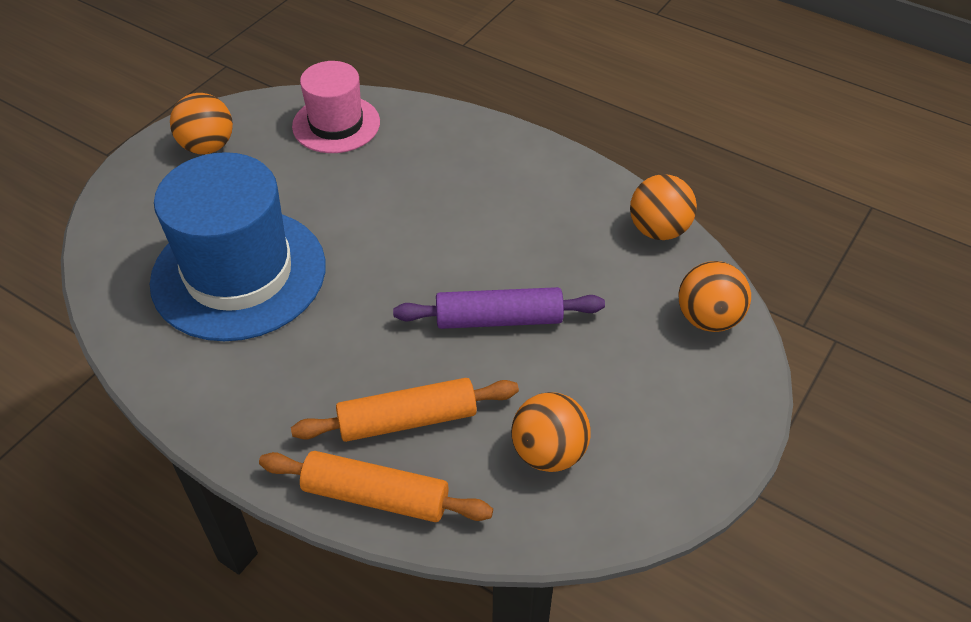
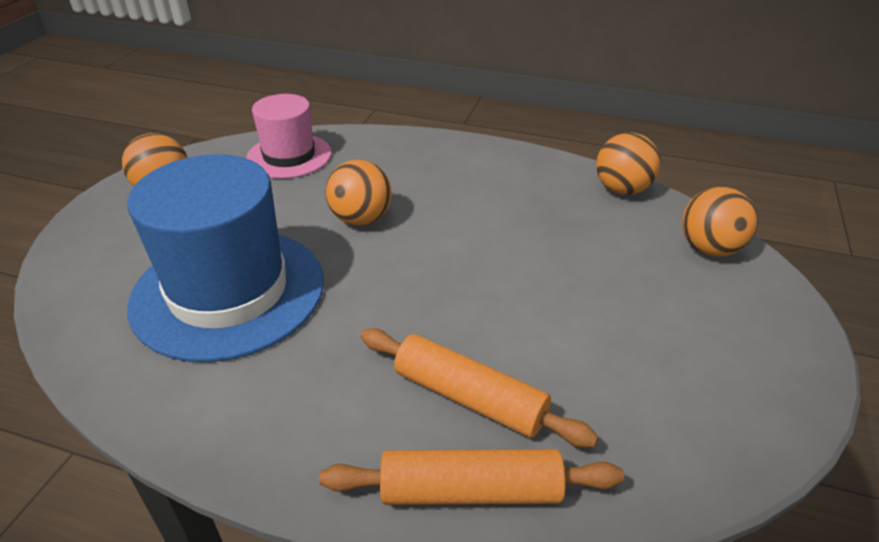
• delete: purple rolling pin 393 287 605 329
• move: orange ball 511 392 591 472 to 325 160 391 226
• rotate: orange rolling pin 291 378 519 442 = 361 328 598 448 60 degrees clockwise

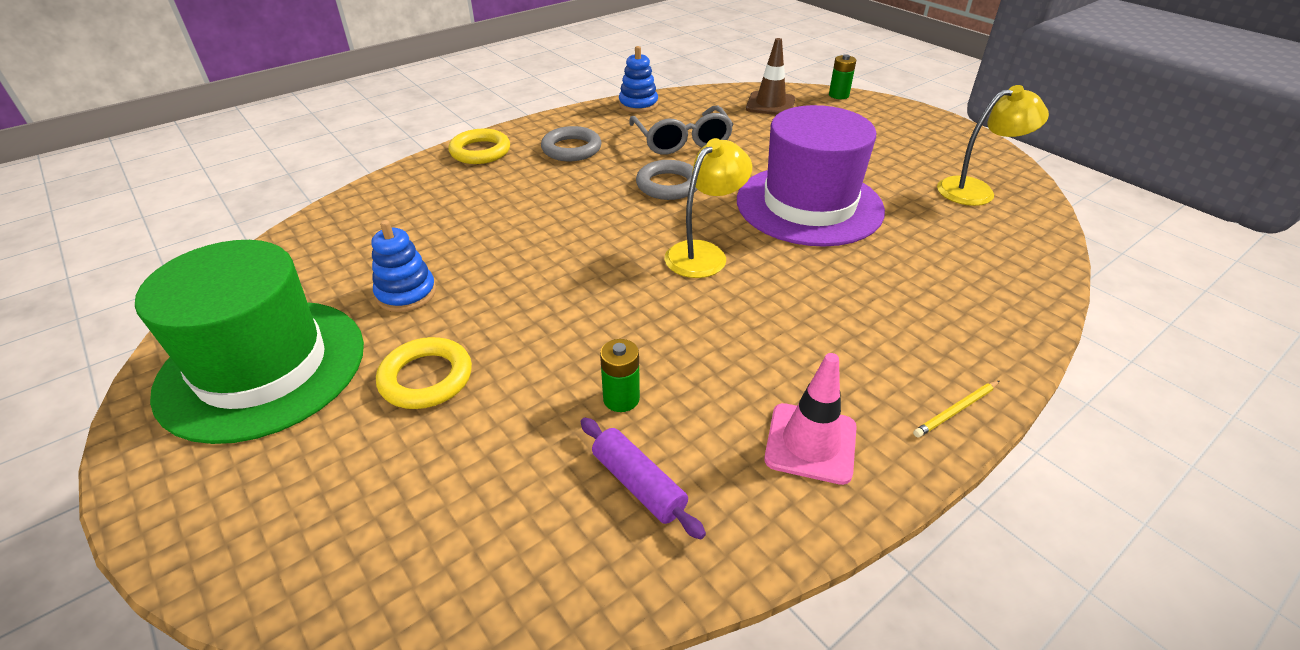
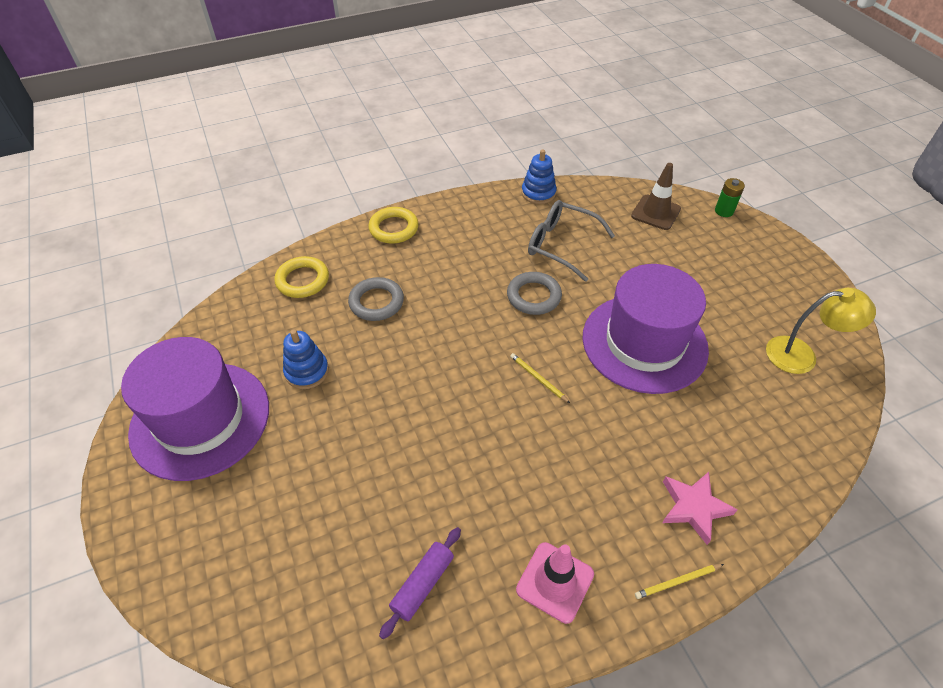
• delete: green battery 600 339 640 412
• insert: pink star 662 472 738 545
• move: yellow ring 376 337 472 409 to 274 256 329 298
• move: grey ring 541 126 602 161 to 348 277 404 321
• replace: yellow lamp 664 138 752 278 to yellow pencil 510 353 570 403
• recolor: green hat 135 240 364 444 to purple hat 121 337 269 481
• rotate: purple rolling pin 580 418 706 540 = 379 527 461 639 60 degrees clockwise
• rotate: grey glasses 629 106 734 155 = 528 200 615 282 120 degrees clockwise

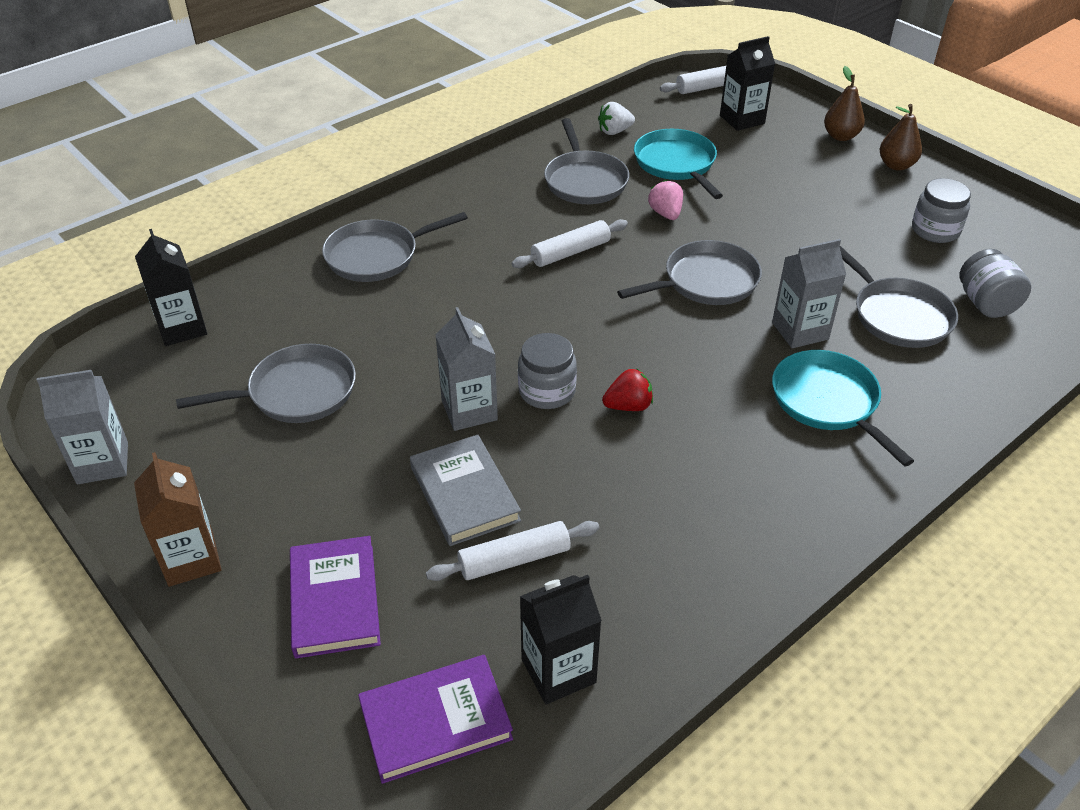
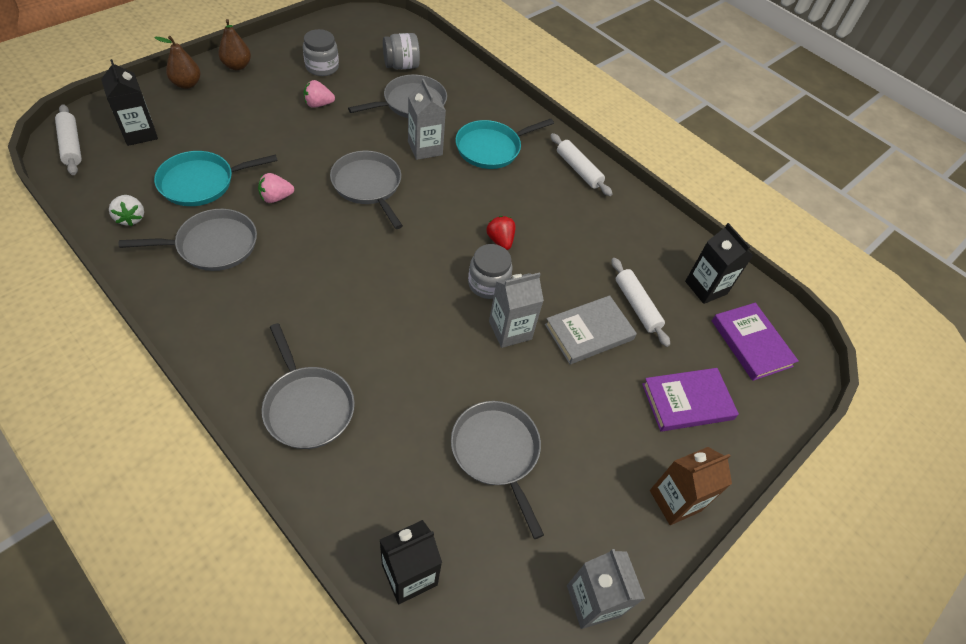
• insert: pink strawberry 303 80 335 108
• move: white rolling pin 512 219 628 268 to 550 133 612 196

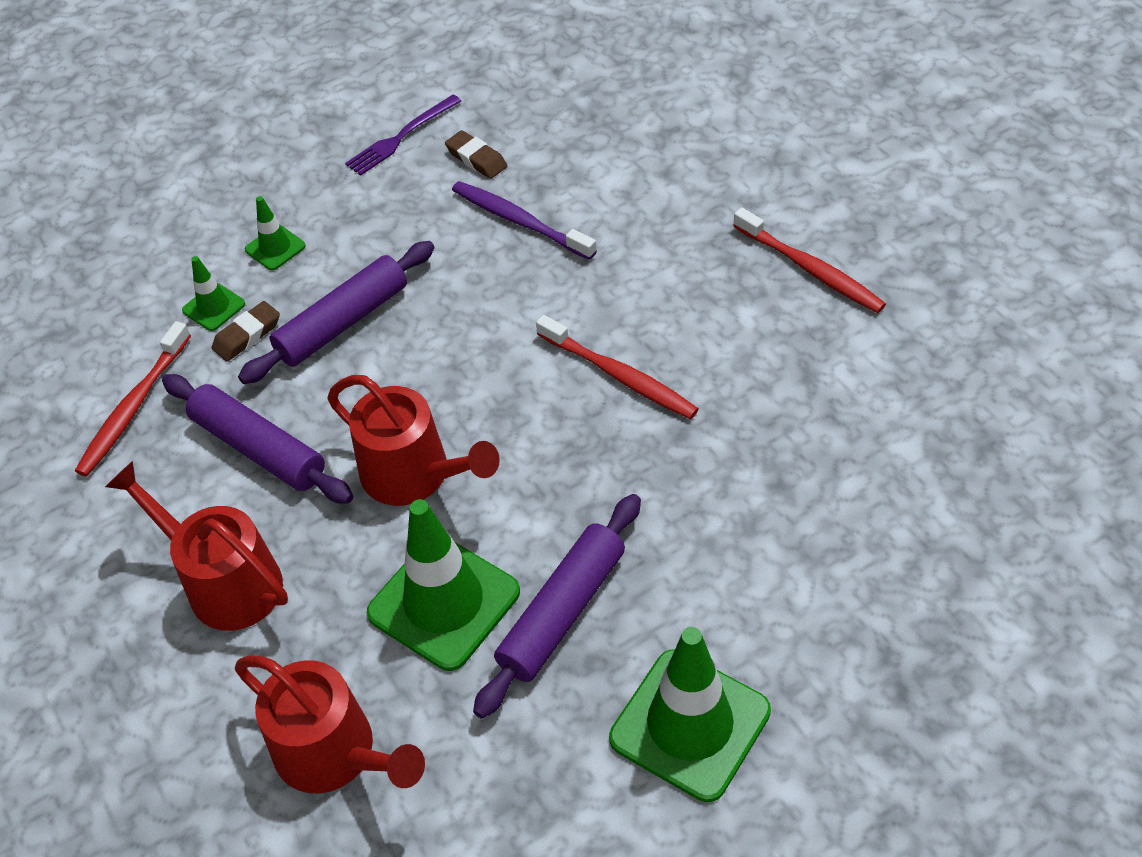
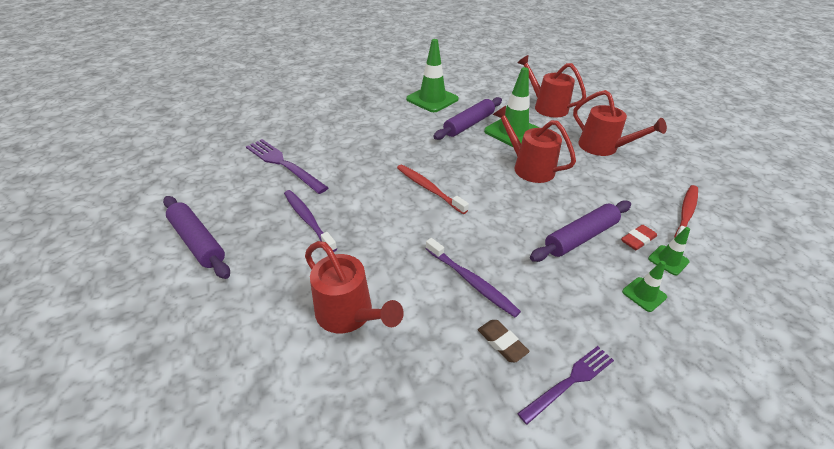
• insert: purple fork 246 139 329 194
• insert: red watering can 305 241 404 333
• move: purple rolling pin 162 374 353 504 to 163 196 230 279
• recolor: brown eraser 212 301 280 362 to red eraser 621 225 657 250
• recolor: red toothbrush 733 208 886 313 to purple toothbrush 284 190 337 252

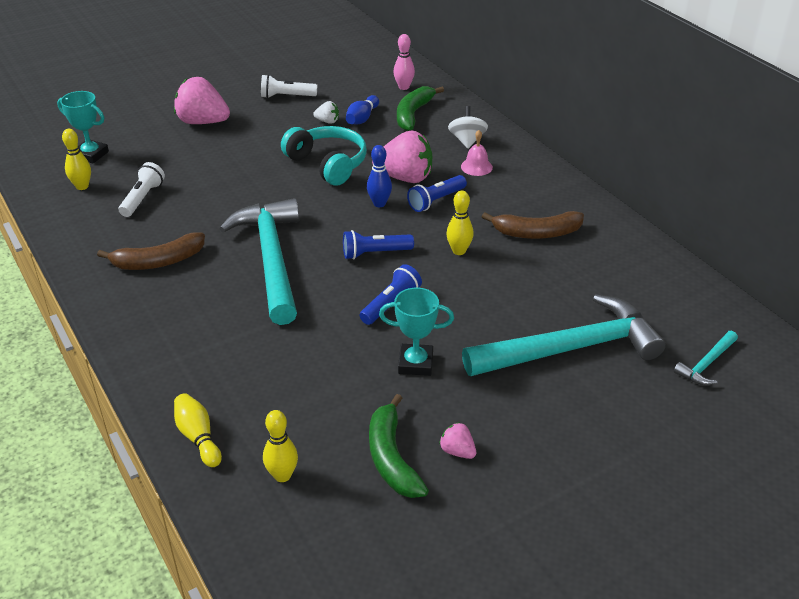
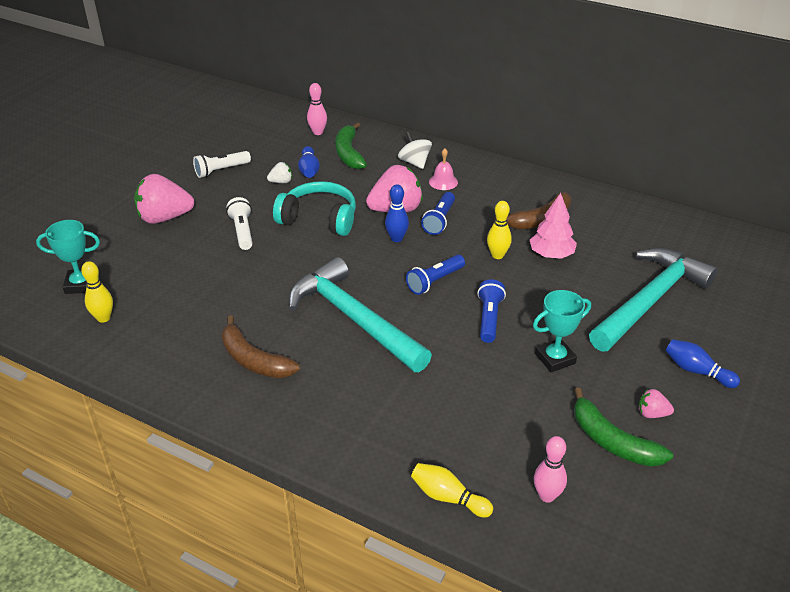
• delete: turquoise hammer 674 331 738 385
• insert: pink tree 530 193 577 259
• insert: blue bowling pin 666 339 740 388
• move: white flashlight 118 162 165 217 to 226 197 253 250
• recolor: yellow bowling pin 263 410 298 482 to pink bowling pin 534 436 567 503
• rotate: brown banana 97 233 205 270 = 221 315 300 378 90 degrees clockwise

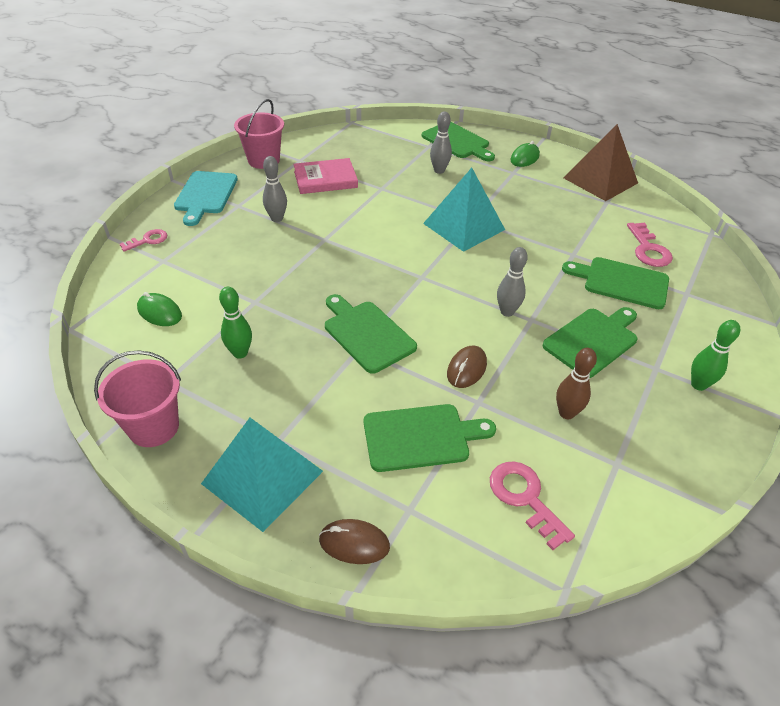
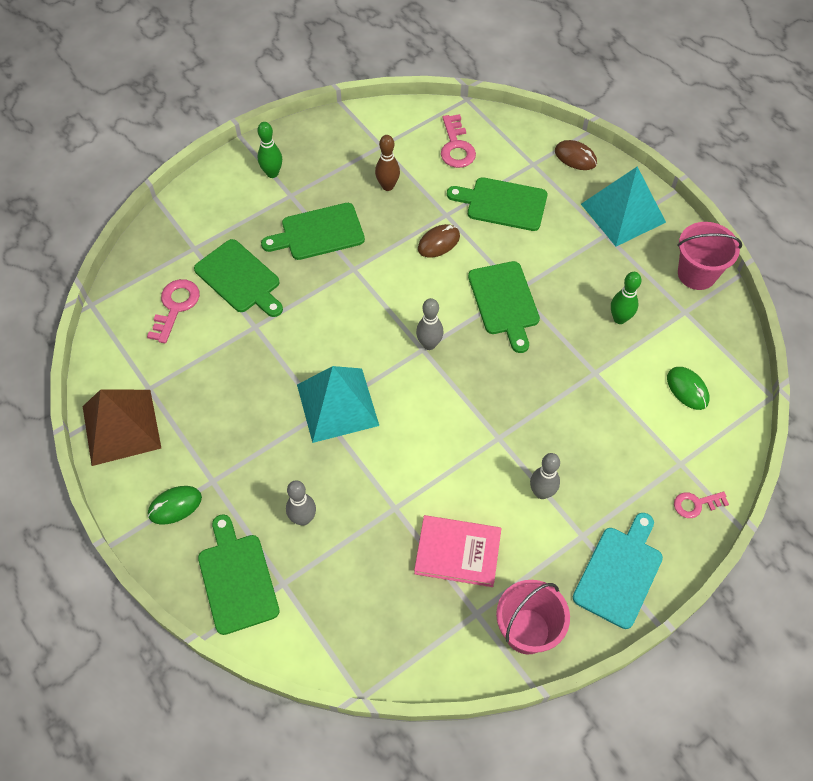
• move: grey bowling pin 497 247 528 317 to 416 298 444 350

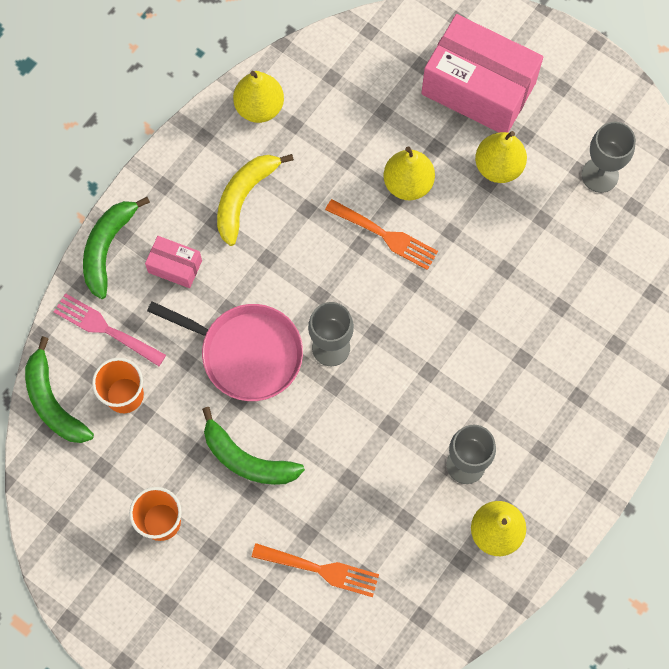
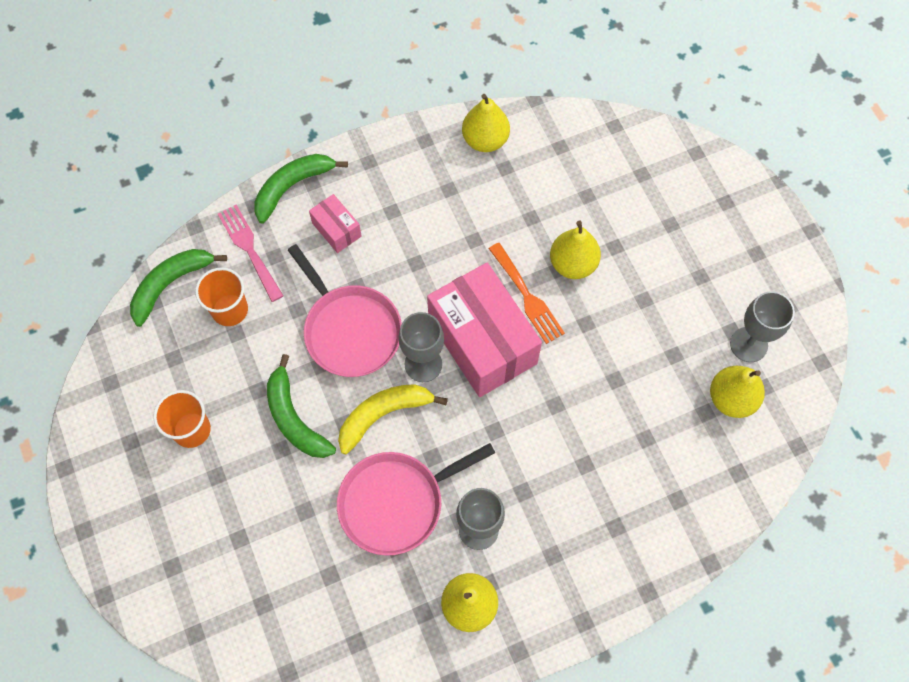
• delete: orange fork 252 543 379 597
• insert: pink pan 337 443 495 556
• move: yellow banana 217 154 294 246 to 338 384 448 454
• move: pink box 421 14 543 133 to 427 263 542 397
• move: yellow pear 475 131 527 183 to 710 366 765 418
• rotate: green banana 25 336 94 443 = 130 249 227 327 45 degrees clockwise

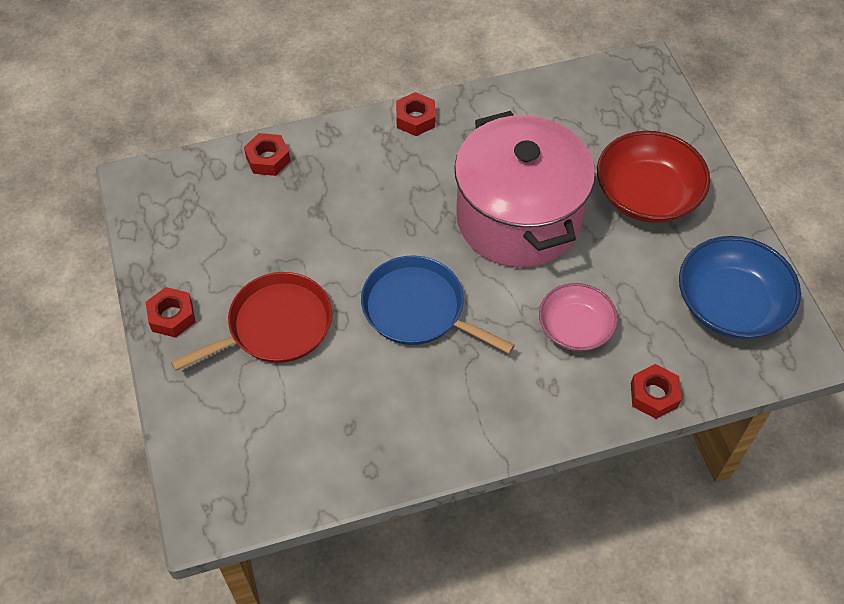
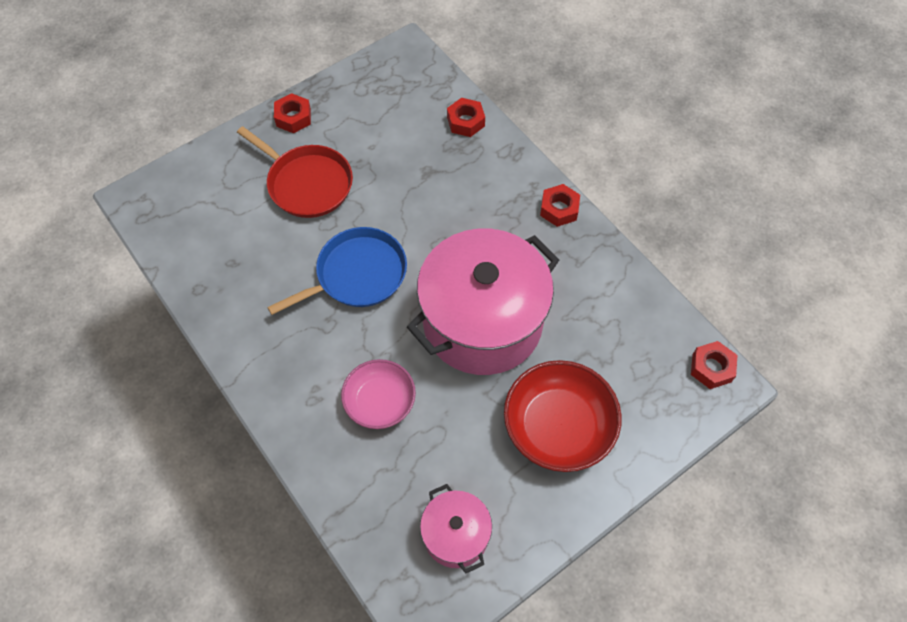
• move: red nut 631 364 682 419 to 691 341 738 389
• replace: blue bowl 679 236 801 339 to pink pot 420 484 492 573
• rotate: blue pan 361 256 515 354 = 267 227 407 315 45 degrees clockwise

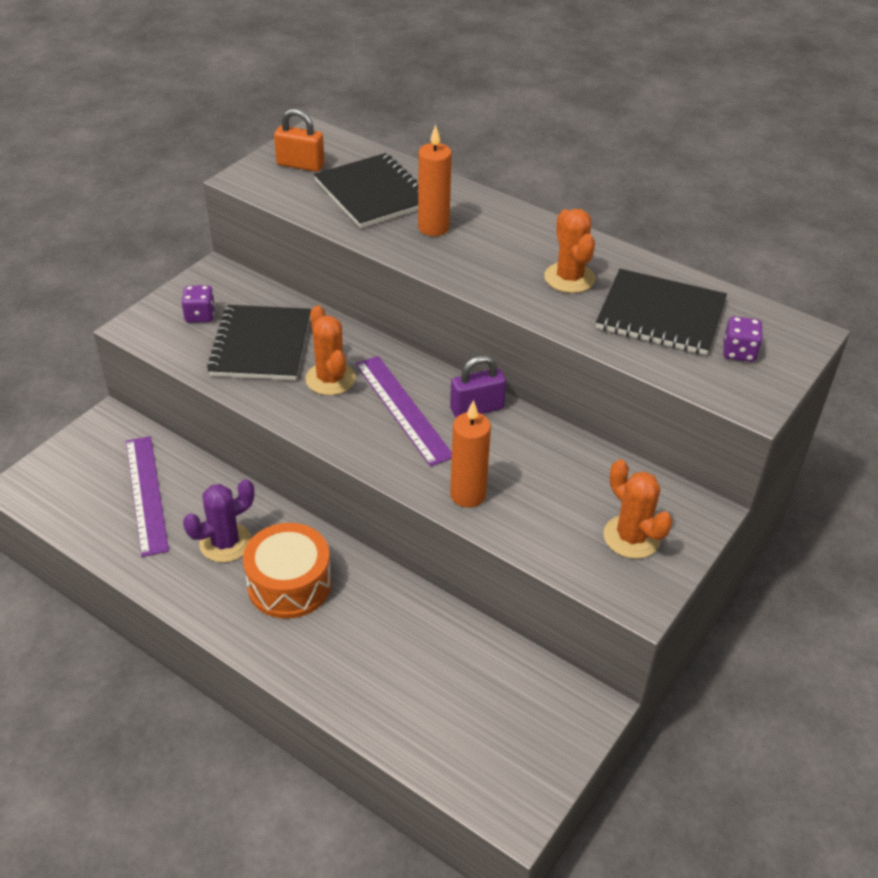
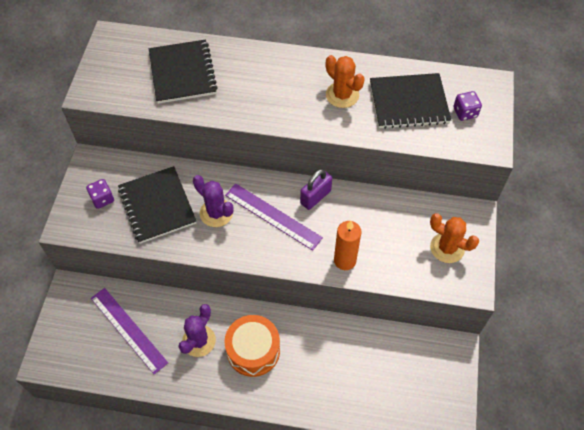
• delete: orange padlock 274 109 325 172
• delete: orange candle 418 125 452 236
• recolor: orange cactus 305 305 356 395 to purple cactus 193 175 234 227
• rotate: black notebook 314 153 418 228 = 149 39 218 104 45 degrees clockwise

